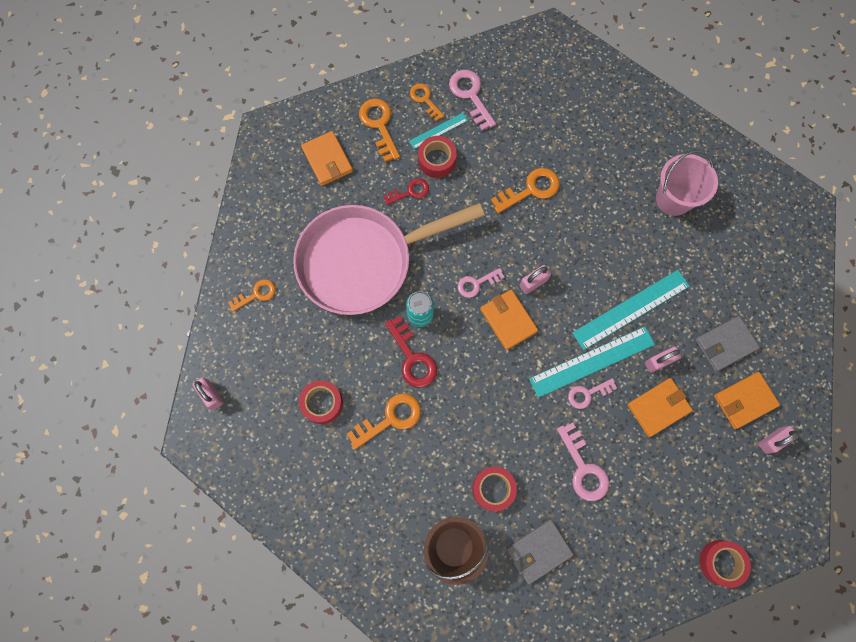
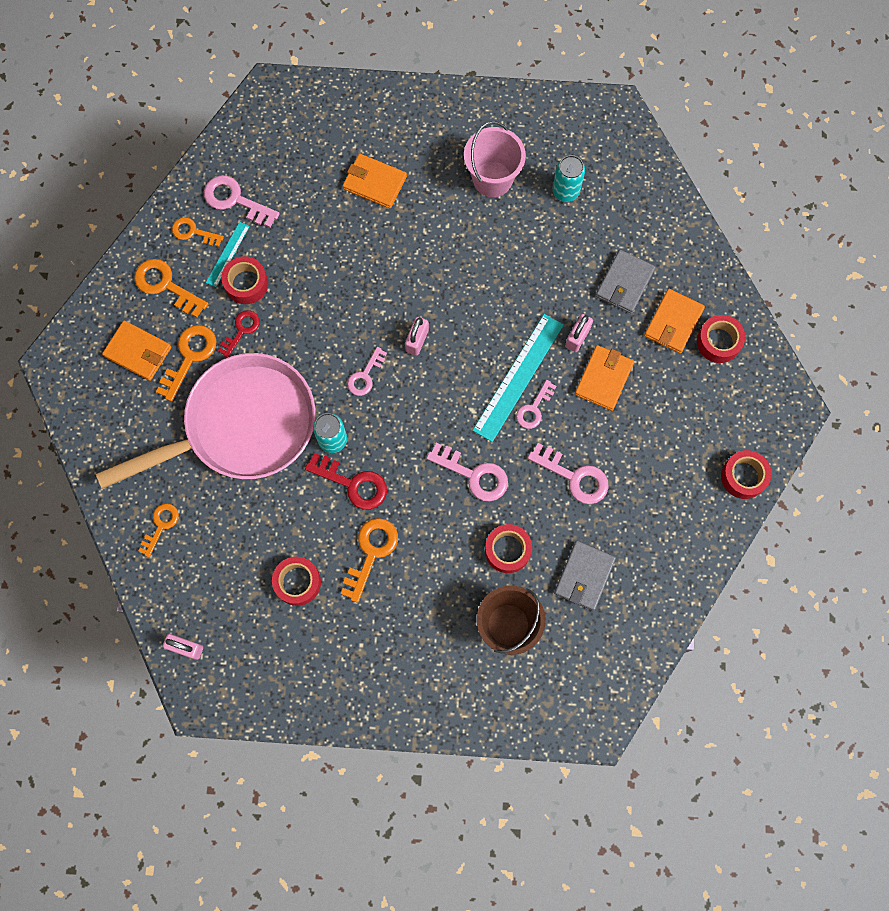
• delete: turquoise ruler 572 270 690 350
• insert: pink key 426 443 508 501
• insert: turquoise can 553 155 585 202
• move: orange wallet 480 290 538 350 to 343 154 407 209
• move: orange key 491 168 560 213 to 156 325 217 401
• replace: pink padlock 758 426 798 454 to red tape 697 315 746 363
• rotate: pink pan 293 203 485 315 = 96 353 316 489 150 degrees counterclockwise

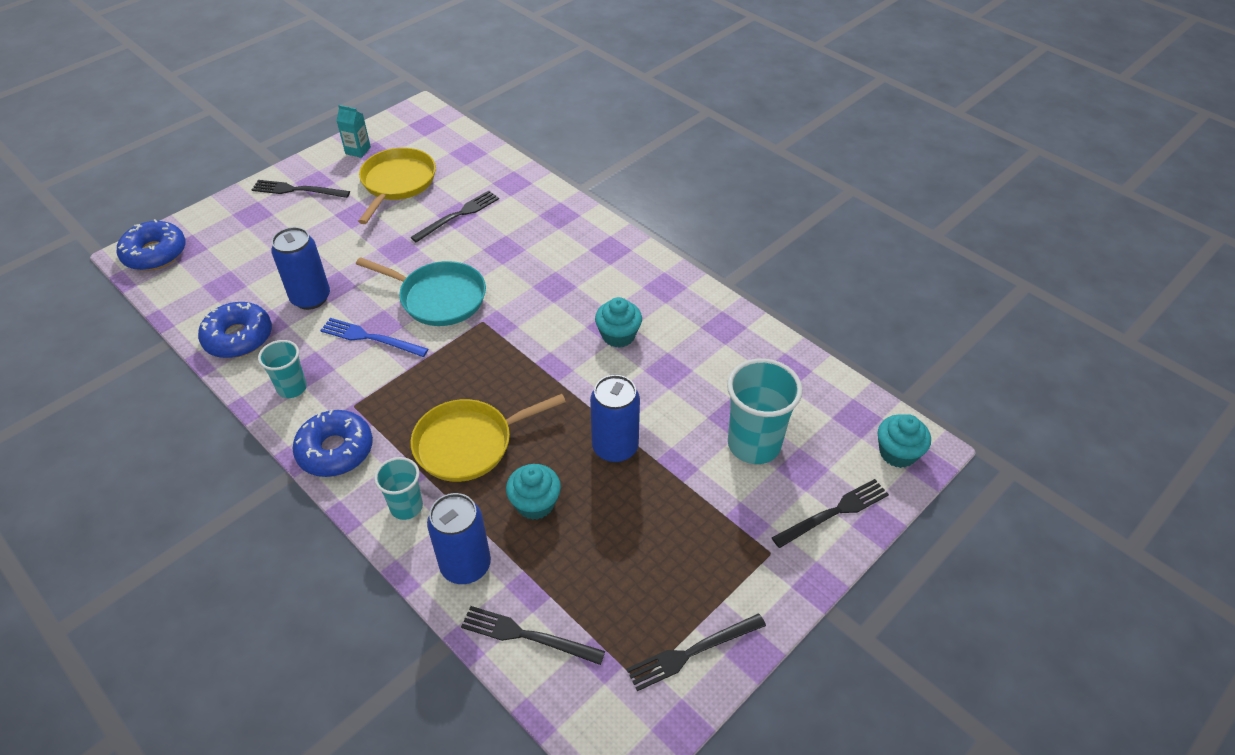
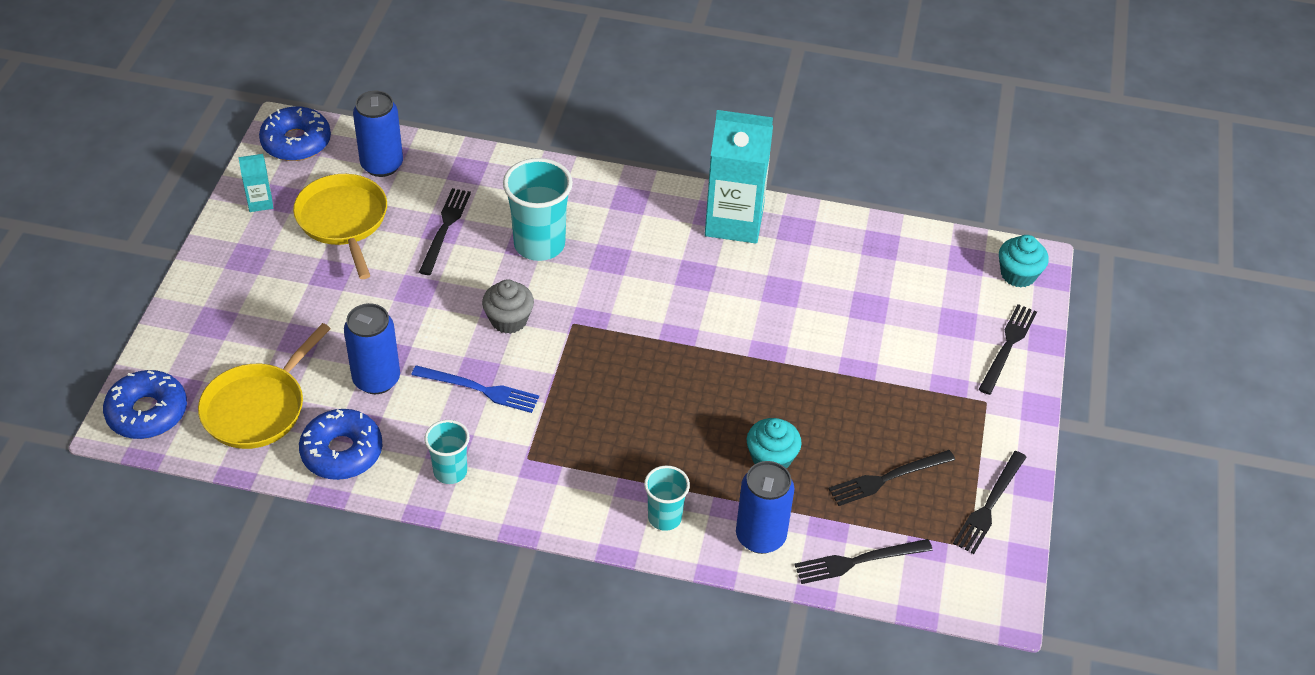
• delete: turquoise cupcake 595 297 642 348
• insert: turquoise carton 705 110 773 244
• move: black fork 252 180 350 198 to 829 450 955 506
• move: blue donut 293 409 373 477 to 259 106 331 161
• move: yellow pan 411 394 566 482 to 198 323 331 449
• move: blue can 590 375 640 463 to 353 91 403 177
• move: turquoise cup 727 358 803 464 to 503 158 573 261
• replace: turquoise pan 356 257 486 326 to grey cupcake 482 279 534 334
• rotate: blue fork 320 318 428 357 = 411 365 539 413 150 degrees counterclockwise

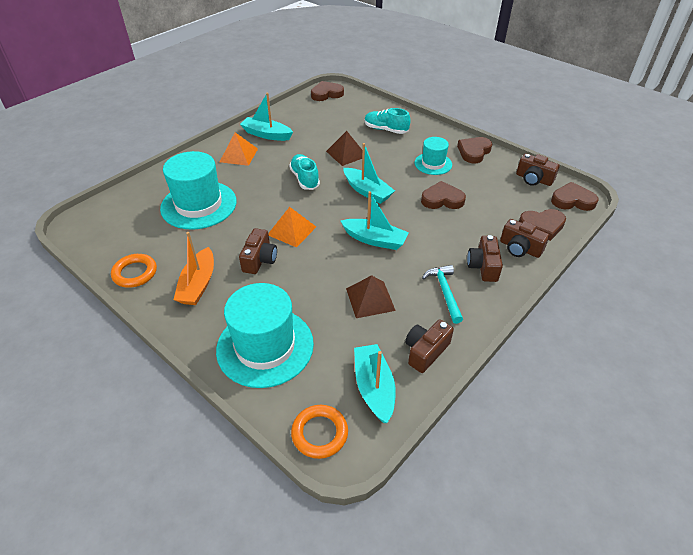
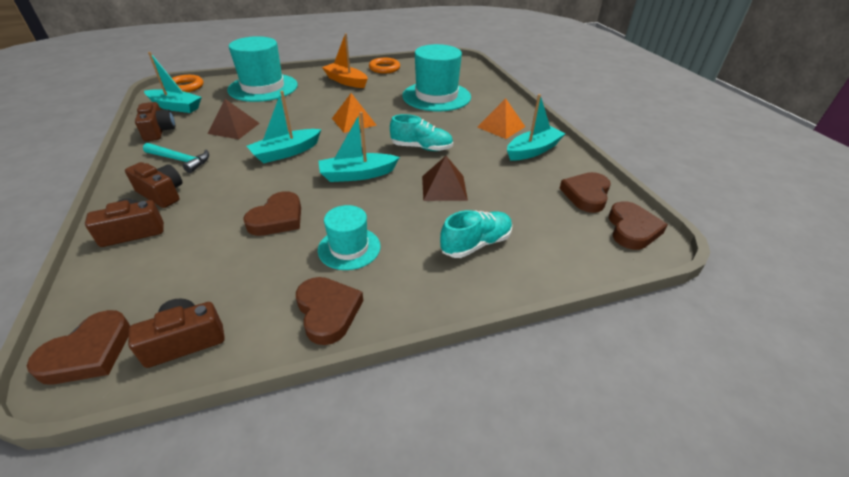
• delete: brown camera 239 228 277 274
• move: brown heart 519 209 566 241 to 559 172 611 213

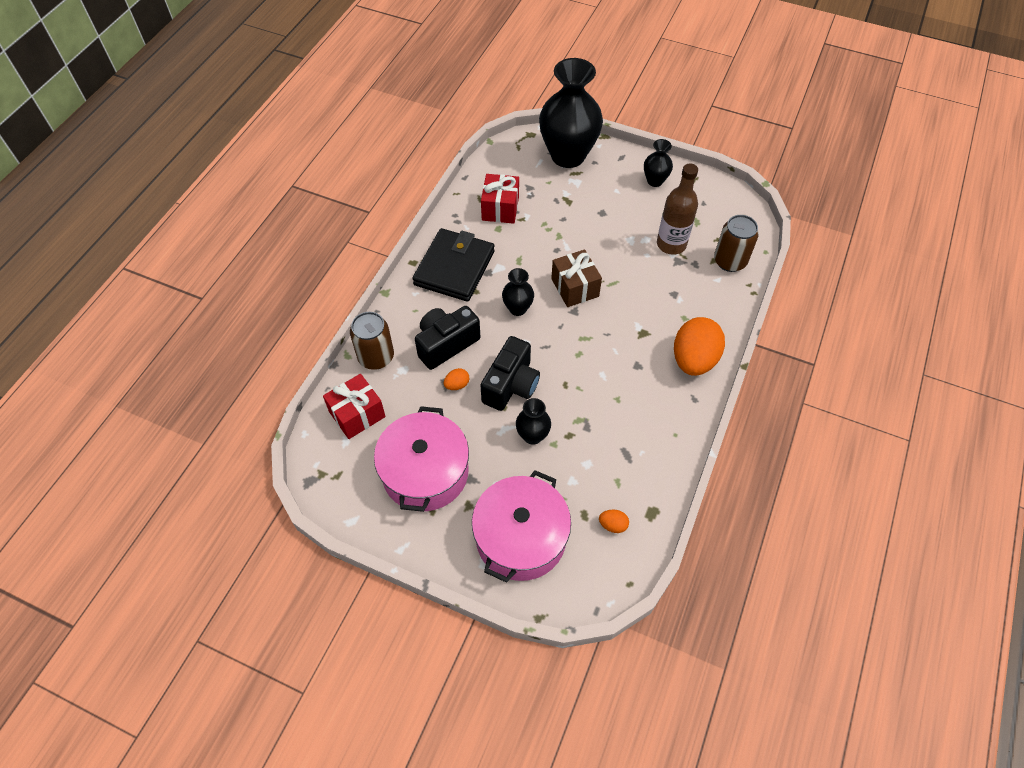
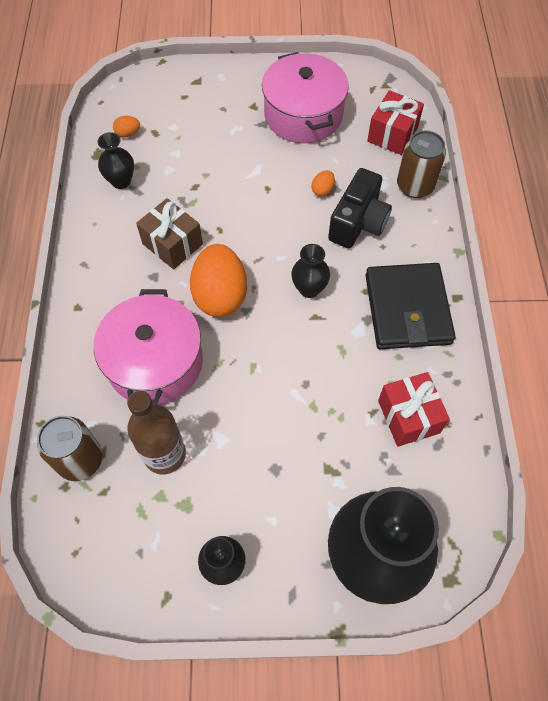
• delete: black camera 480 336 540 411
• move: pink pot 472 470 571 583 to 94 289 203 405
• move: black vase 516 398 551 445 to 97 132 134 189
• move: brown gift 551 250 602 307 to 136 198 203 269
• move: orange egg 674 317 725 376 to 190 244 247 317

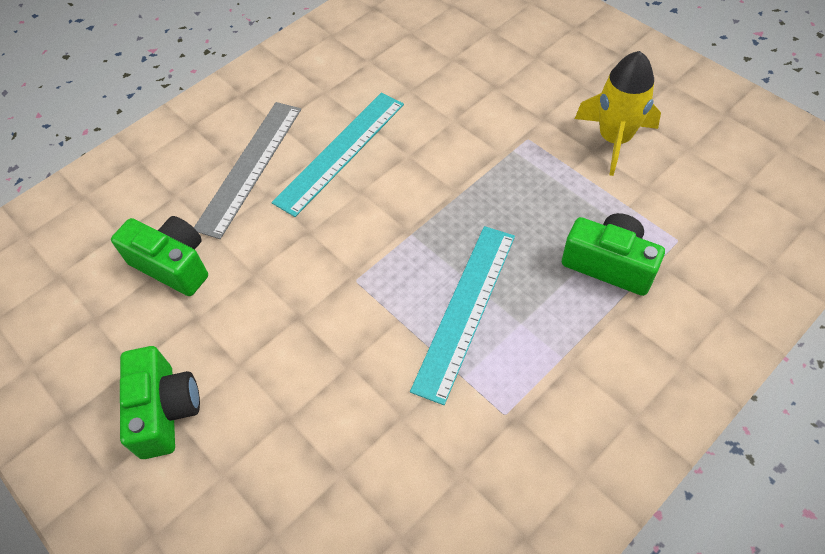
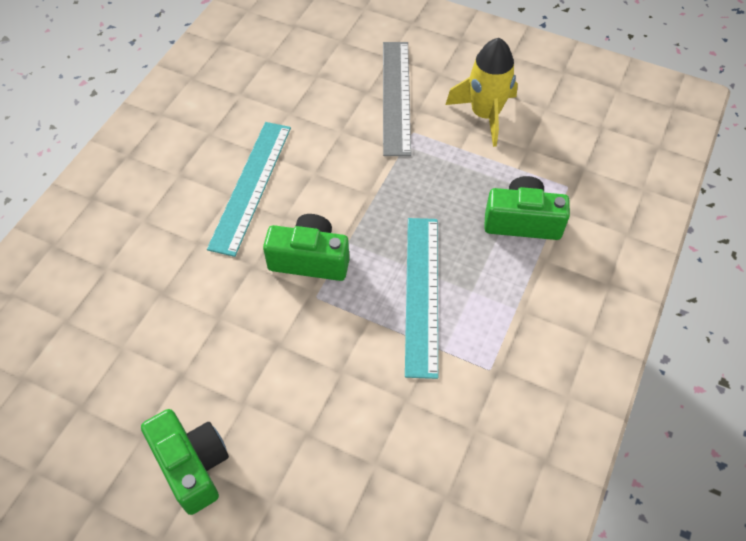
• move: green camera 111 216 208 296 to 263 214 349 281
• move: grey ruler 194 102 301 239 to 383 42 411 156

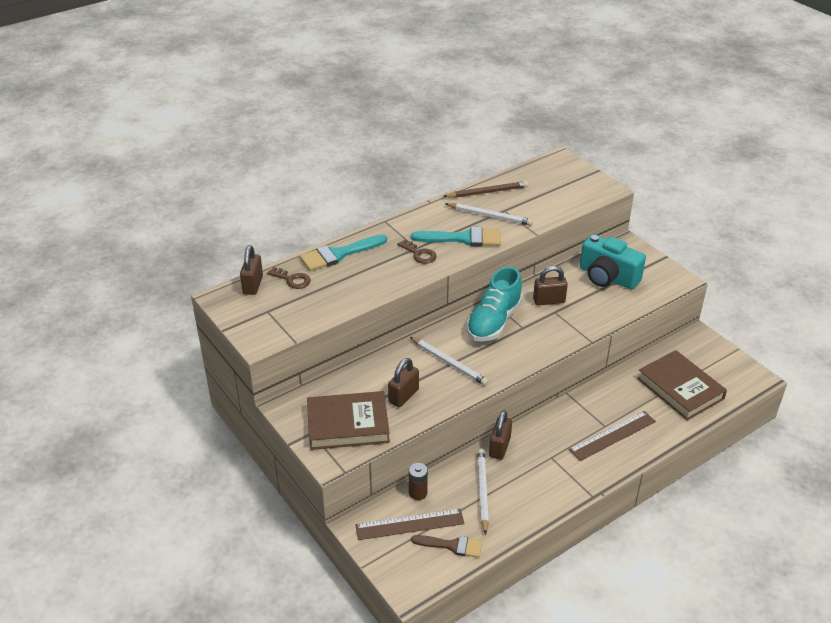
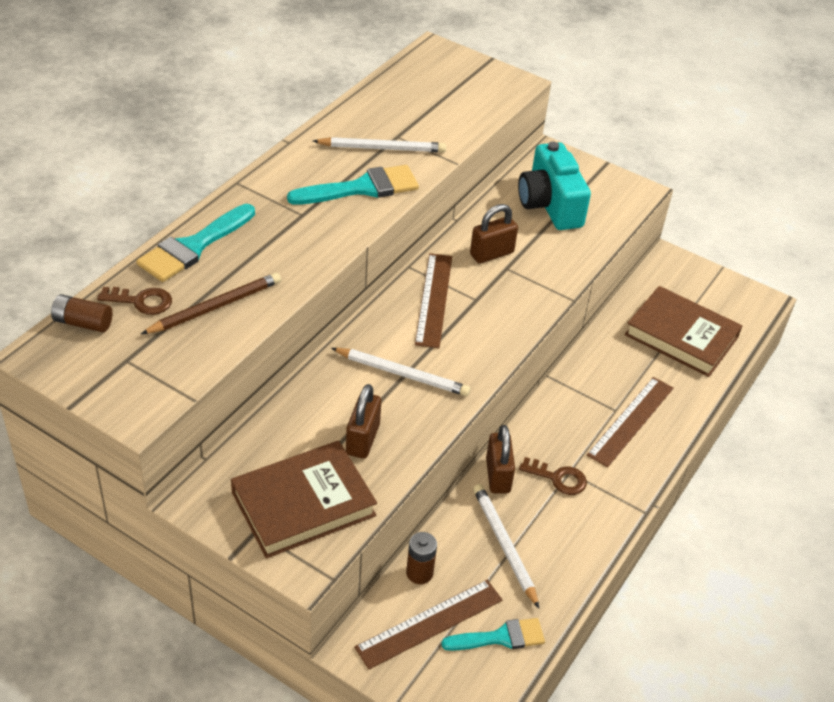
• move: brown key 397 239 436 264 to 519 457 587 495
• move: brown pencil 443 181 529 198 to 141 272 281 334
• replace: brown padlock 240 245 263 295 to brown battery 51 294 112 332
• replace: turquoise shoe 467 266 523 342 to brown ruler 415 253 452 348
• recolor: brown brush 411 535 482 558 to turquoise brush 441 618 545 651
• rotate: turquoise camera 580 234 646 289 = 518 141 591 230 60 degrees clockwise

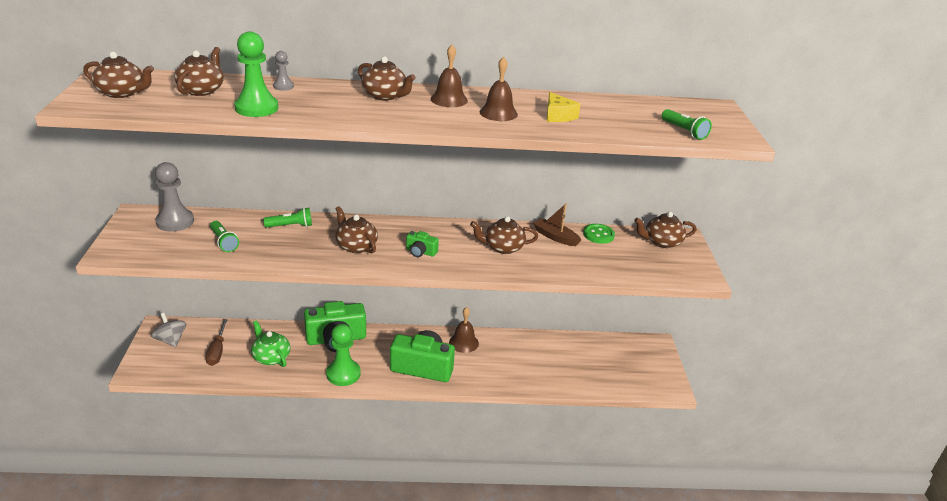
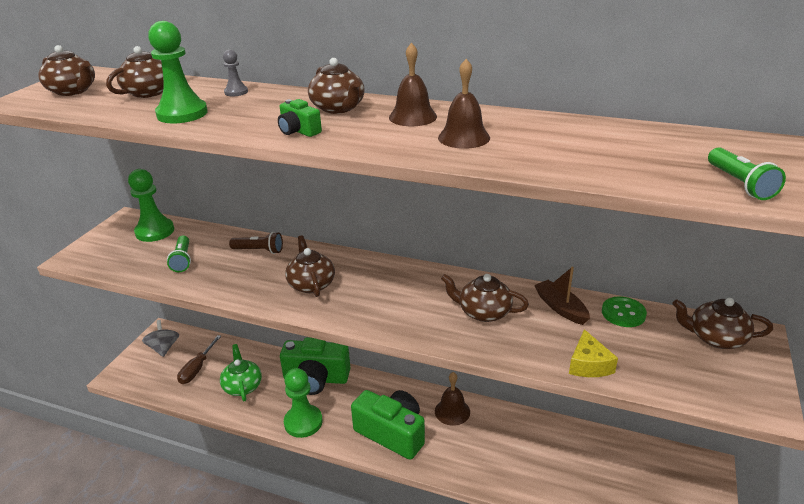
• move: green camera 406 231 439 257 to 278 99 322 137
• move: yellow cheese 546 92 581 122 to 569 329 618 377
• recolor: grey pawn 155 162 194 232 to green pawn 128 169 174 242
• recolor: green flashlight 263 208 312 228 to brown flashlight 229 232 283 254

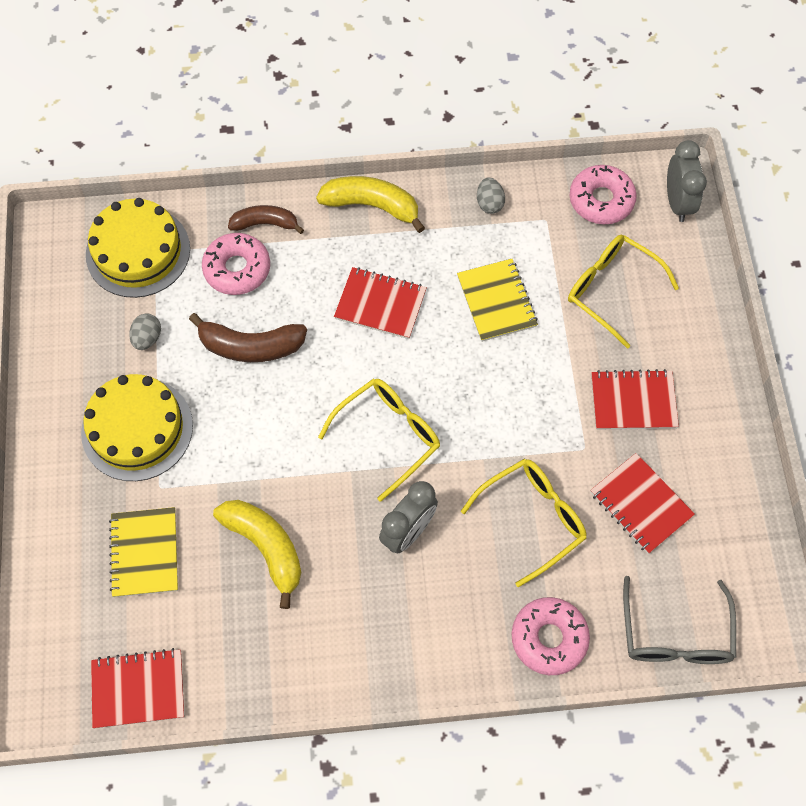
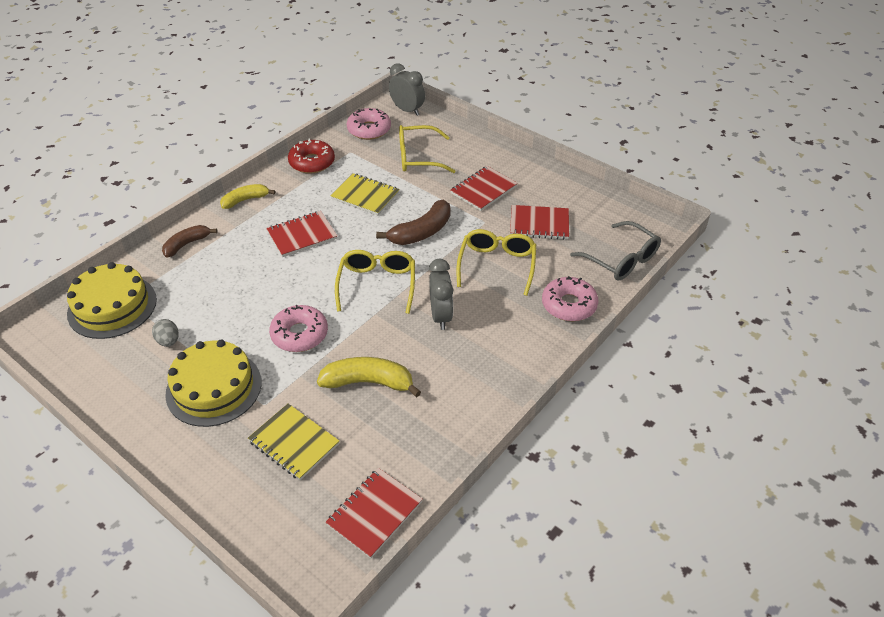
• move: brown banana 189 313 307 362 to 376 200 451 245
• move: pink donut 202 233 270 295 to 269 305 328 352
• replace: grey egg 477 178 505 214 to red donut 288 138 335 174
• resize: yellow banana 316 176 425 233 = 220 184 275 209 x0.67

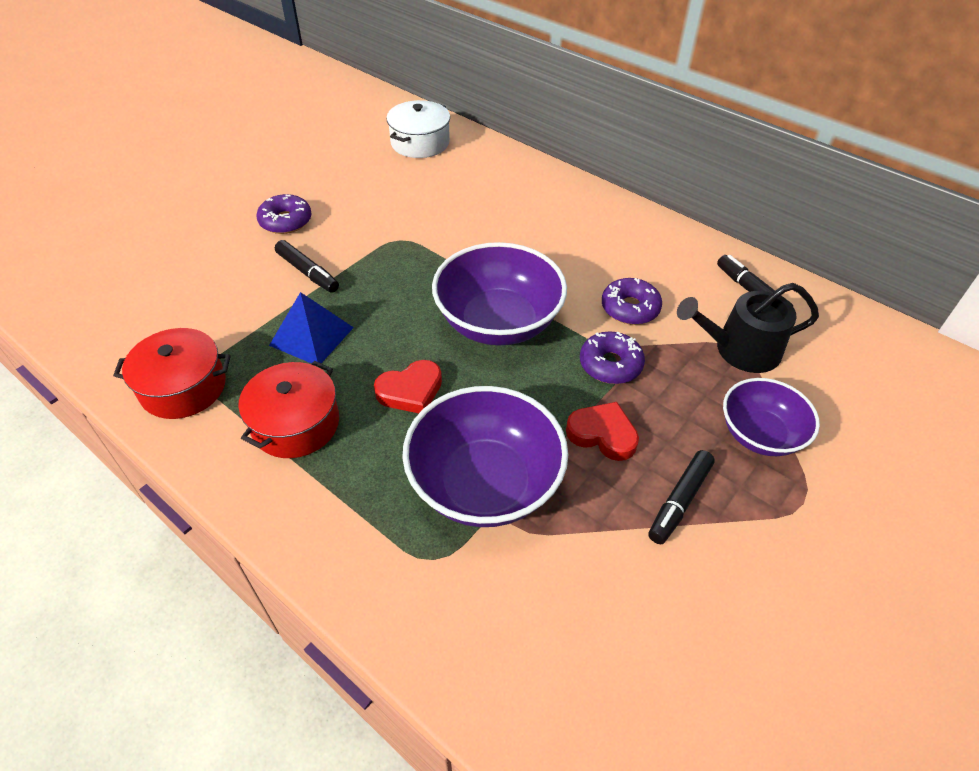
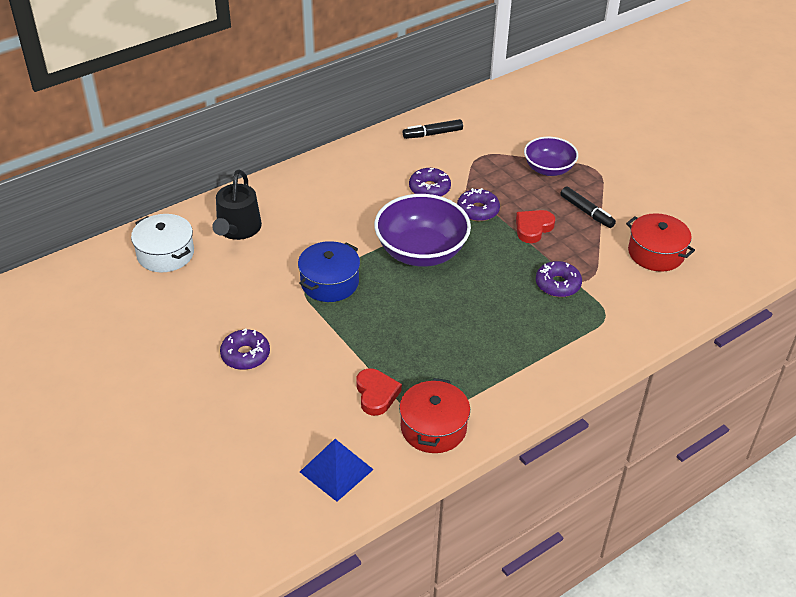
• delete: black marker 275 240 339 293
• insert: blue pot 298 241 360 302
• move: red pot 238 361 339 458 to 626 213 695 272
• move: blue pyramid 269 292 354 363 to 300 439 374 502
• move: red heart 374 360 442 413 to 356 368 402 416
• move: black watering can 677 283 819 373 to 212 169 262 240
• replace: purple bowl 402 386 568 527 to purple donut 536 261 582 297

